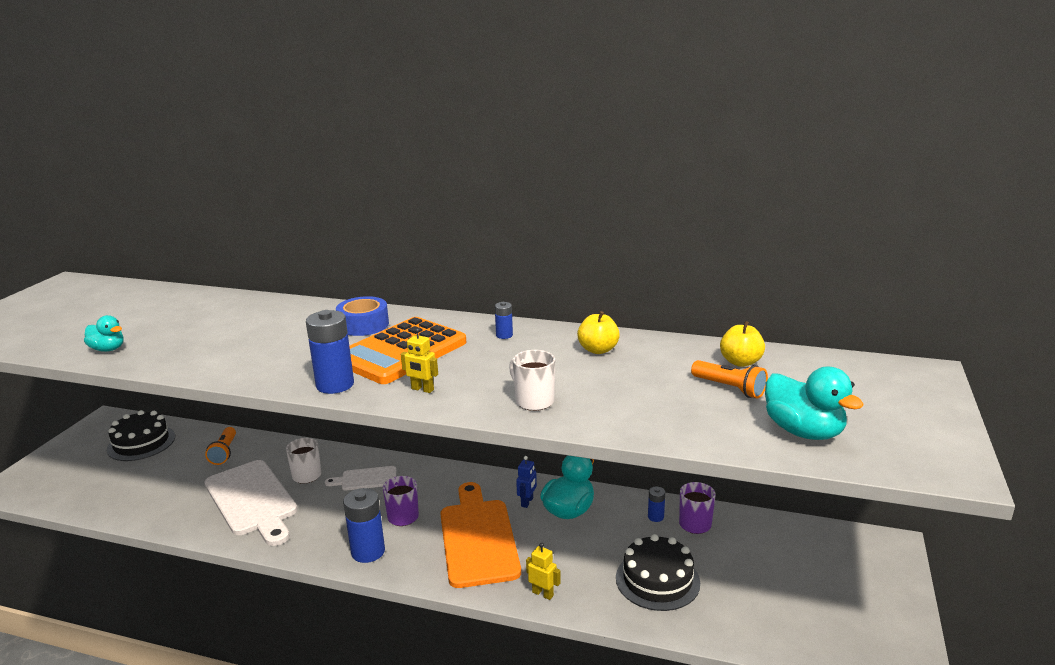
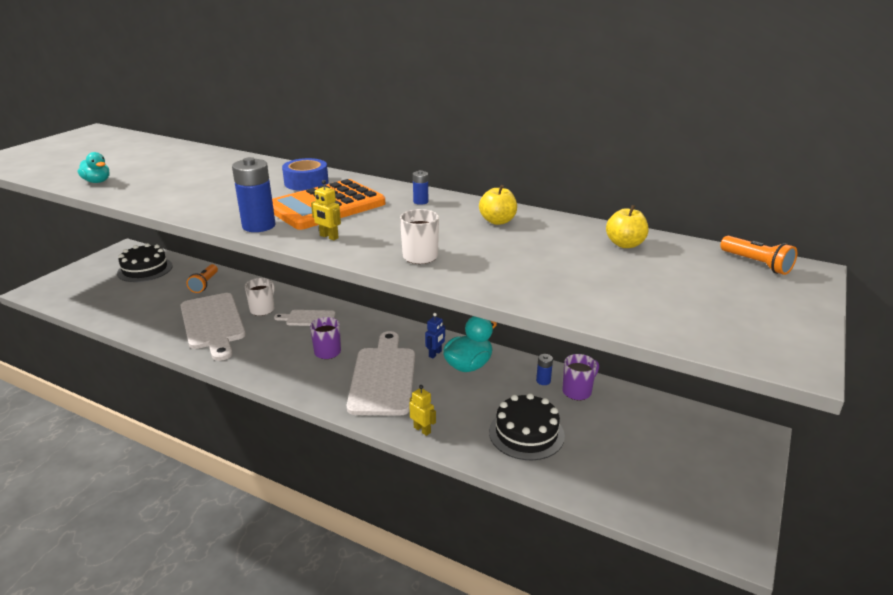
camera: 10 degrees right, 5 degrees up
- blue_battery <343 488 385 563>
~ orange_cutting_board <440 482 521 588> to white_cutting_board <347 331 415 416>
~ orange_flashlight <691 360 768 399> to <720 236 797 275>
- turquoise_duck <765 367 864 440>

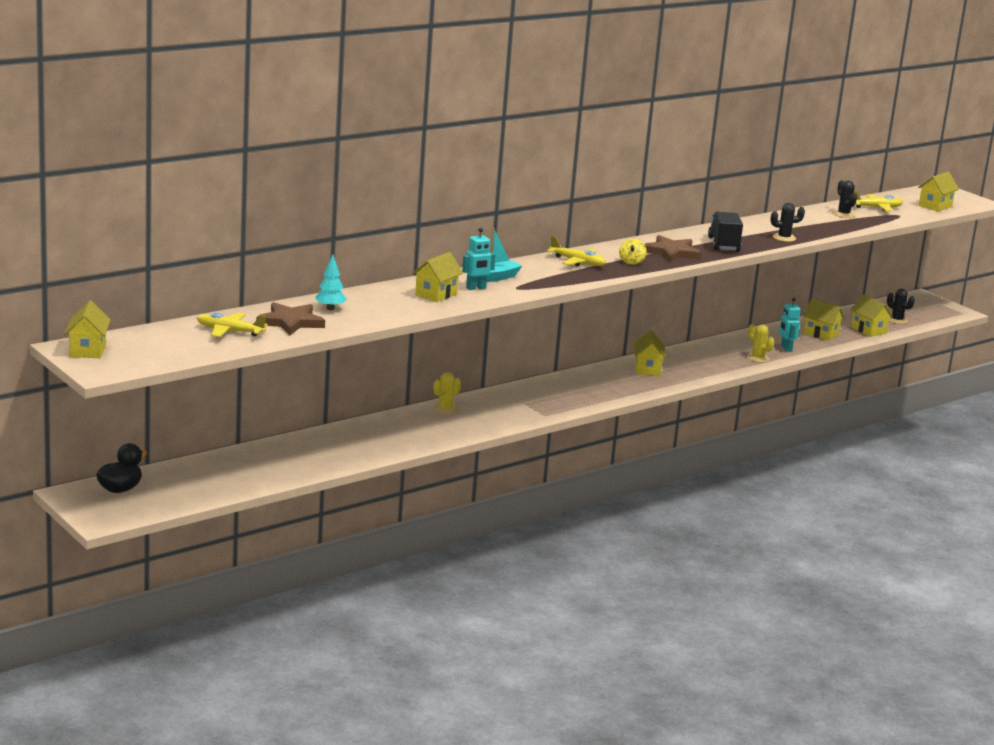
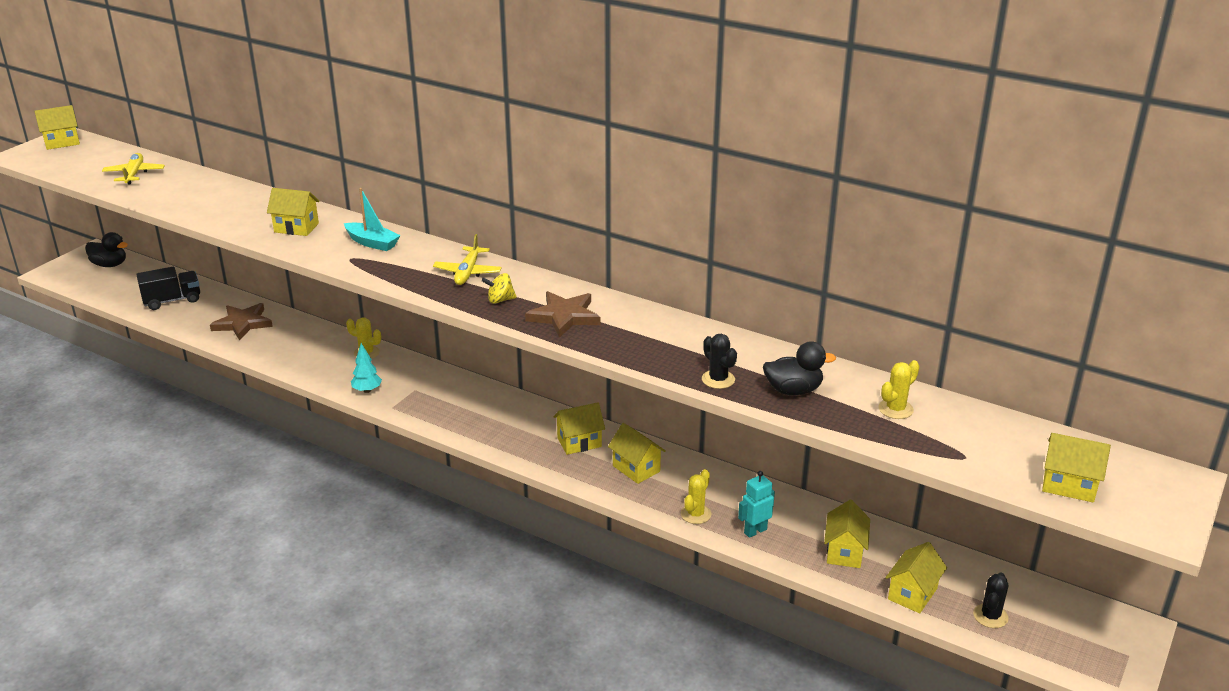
camera: 70 degrees right, 10 degrees up
~ brown_star <256 302 325 335> to <210 303 273 341>
~ turquoise_tree <316 255 347 310> to <351 343 382 393>
- turquoise_robot <462 228 496 290>
~ black_truck <708 212 743 252> to <136 267 200 310>
~ black_cactus <833 180 857 218> to yellow_cactus <878 360 919 419>
- yellow_plane <854 190 903 211>
+ yellow_house <608 423 666 484>
+ black_duck <763 341 836 395>

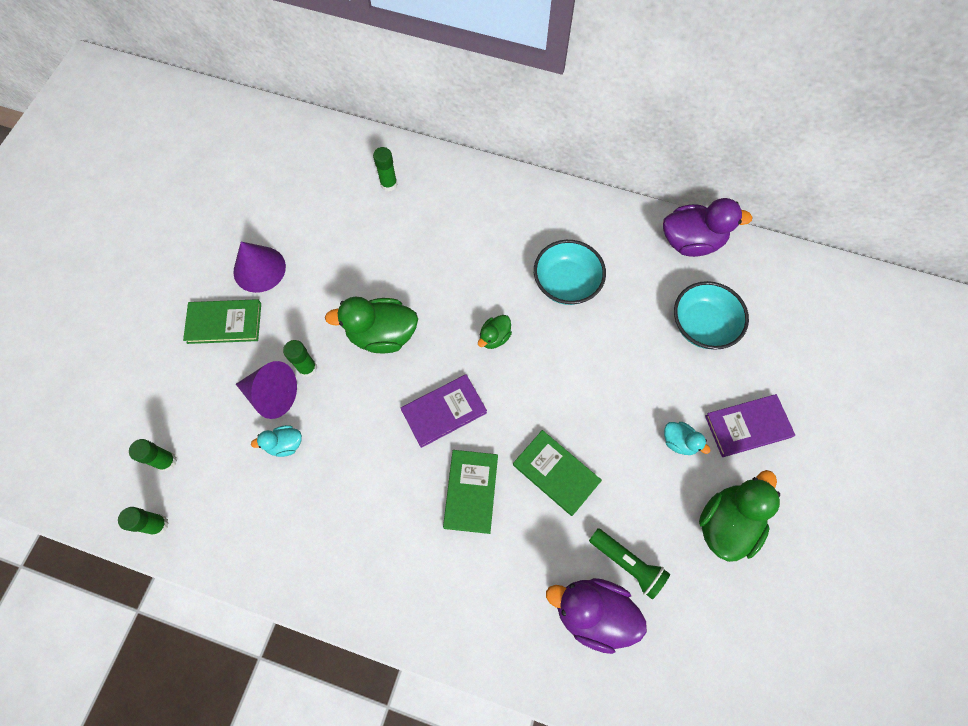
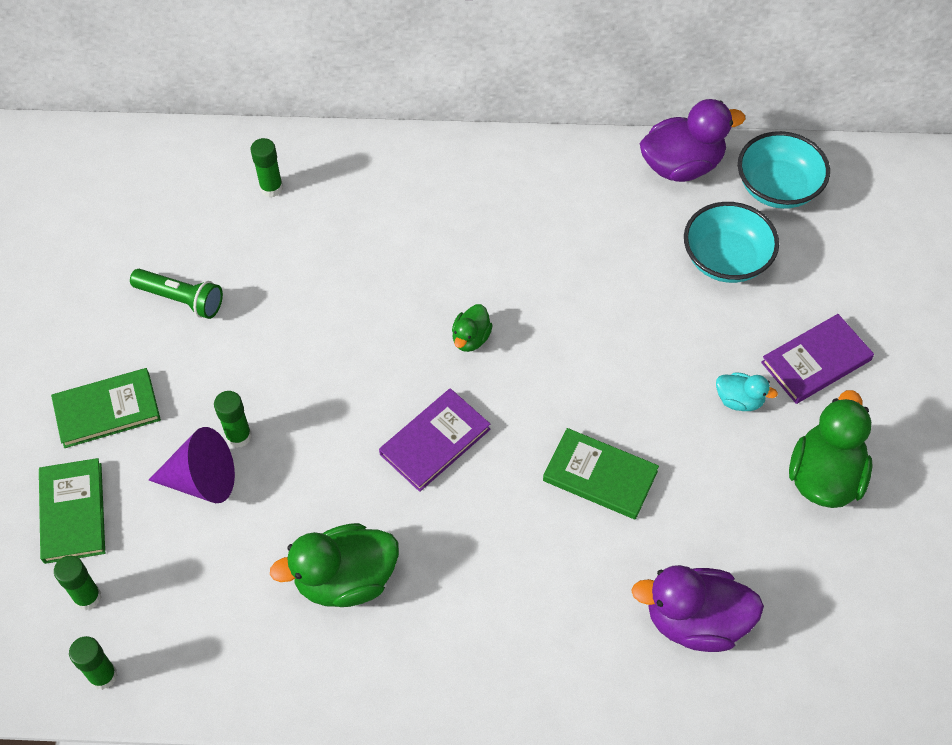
camera: 15 degrees left, 10 degrees down
- purple_cone <233 242 286 293>
- turquoise_duck <251 425 302 457>
~ green_duck <325 297 418 353> to <270 523 399 607>
~ green_book <443 450 498 534> to <39 458 105 564>
~ turquoise_bowl <534 240 606 305> to <738 131 830 209>
~ green_flashlight <589 528 670 600> to <130 269 223 319>

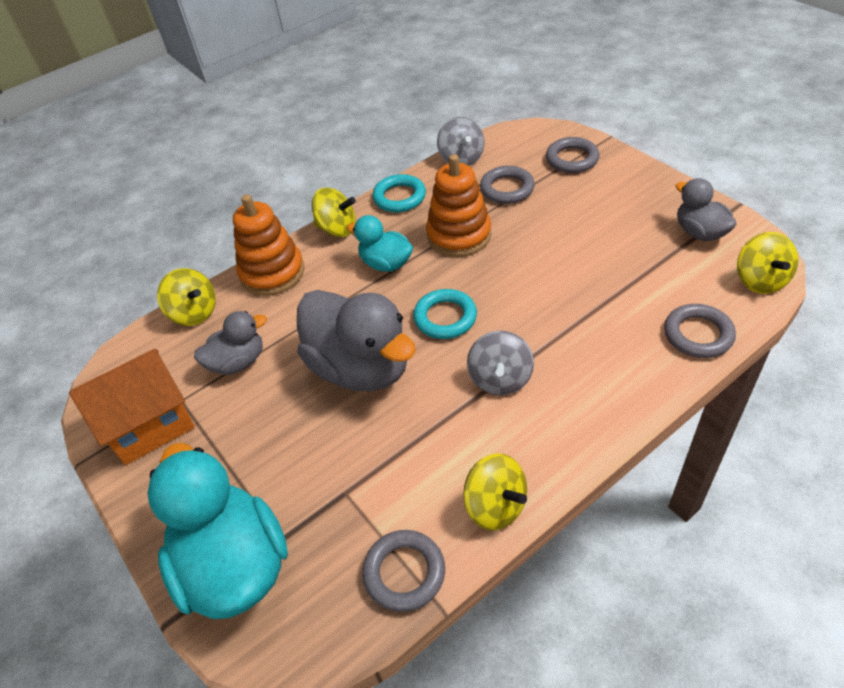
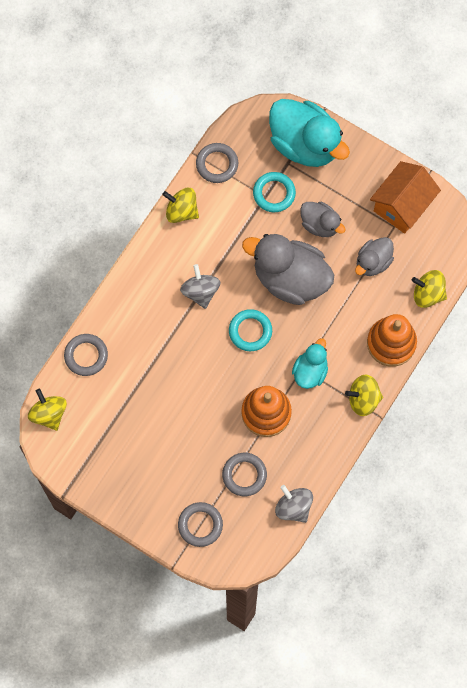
camera: 155 degrees right, 25 degrees up
~ turquoise_duck <347 215 413 272> = <292 338 328 389> 75 degrees counterclockwise
~ turquoise_ring <372 174 426 212> to <253 172 296 212>
~ grey_duck <675 178 736 241> to <300 202 346 237>

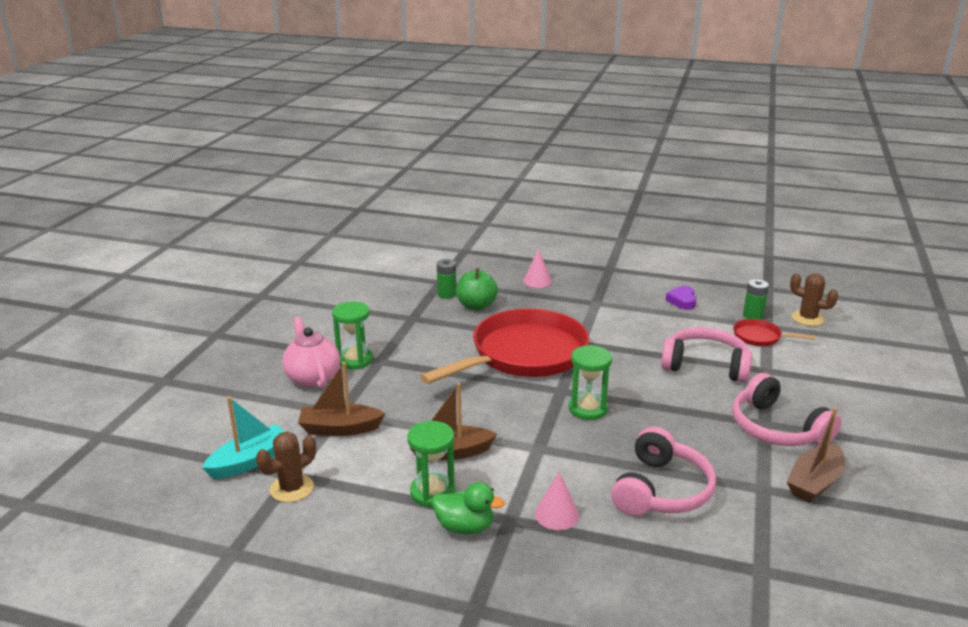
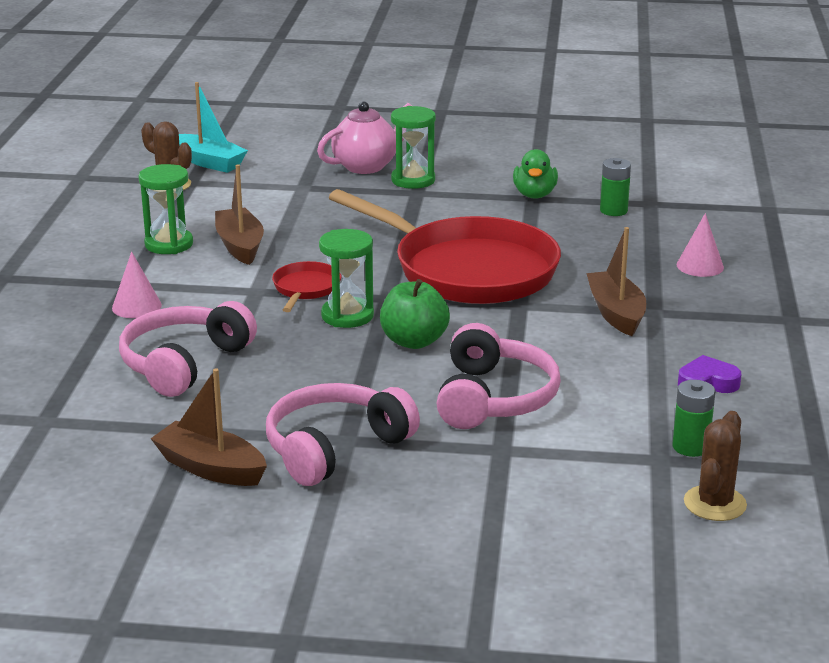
camera: 80 degrees right, 0 degrees up
~ brown_boat <298 362 385 436> to <586 227 647 336>
~ green_duck <432 482 505 535> to <513 149 558 199>
~ green_apple <457 268 498 310> to <380 279 450 349>
~ pink_headphones <611 426 716 516> = <119 301 257 397> 105 degrees clockwise
~ red_pan <733 319 816 346> to <272 261 342 312>

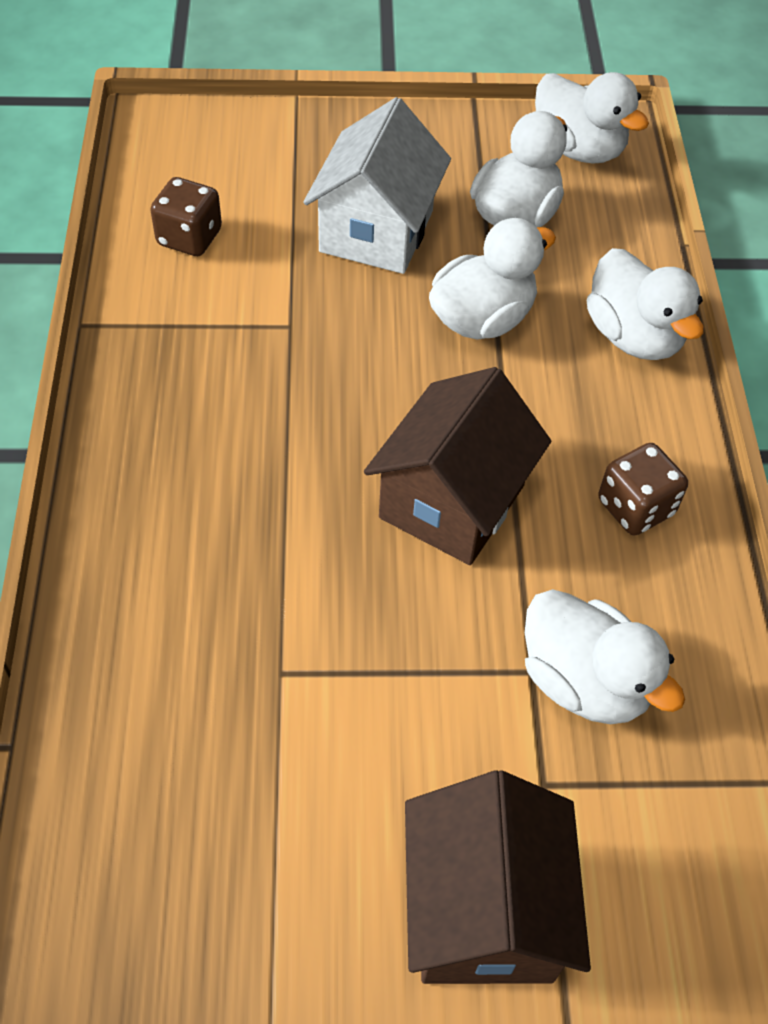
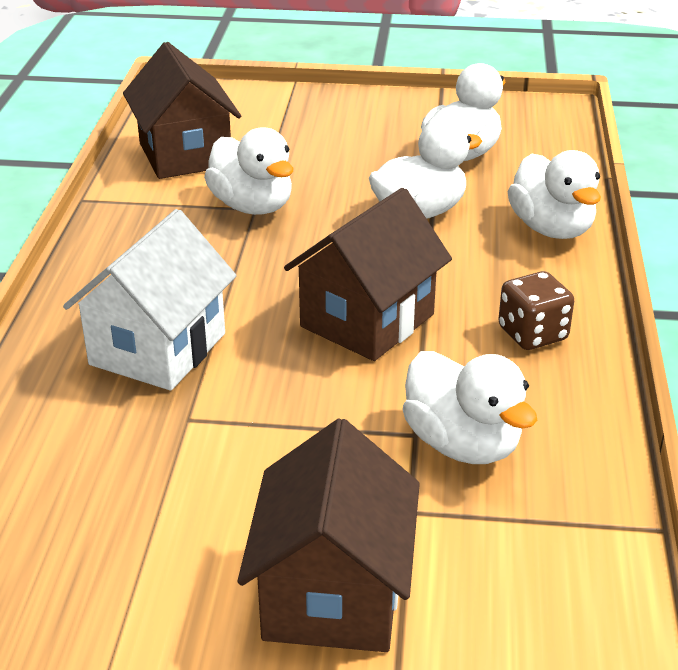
camera: 10 degrees right, 20 degrees down
~ brown_dice <150 177 222 256> to brown_house <123 42 241 179>
~ white_house <303 97 451 274> to <63 209 237 391>
~ white_duck <535 72 649 164> to <204 127 293 215>

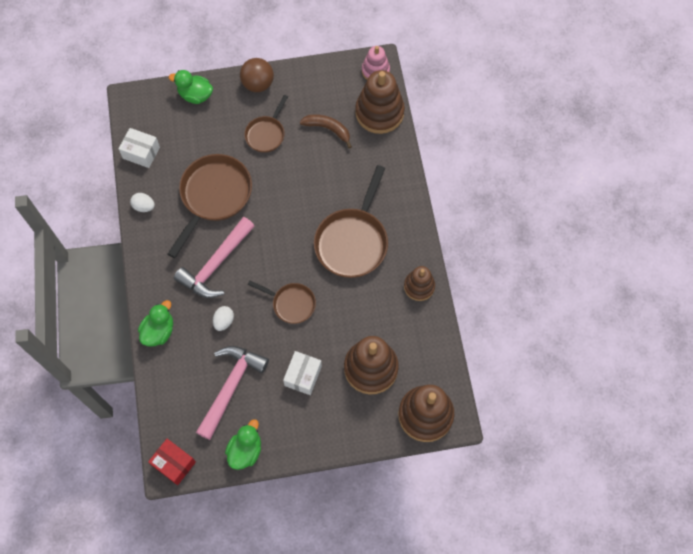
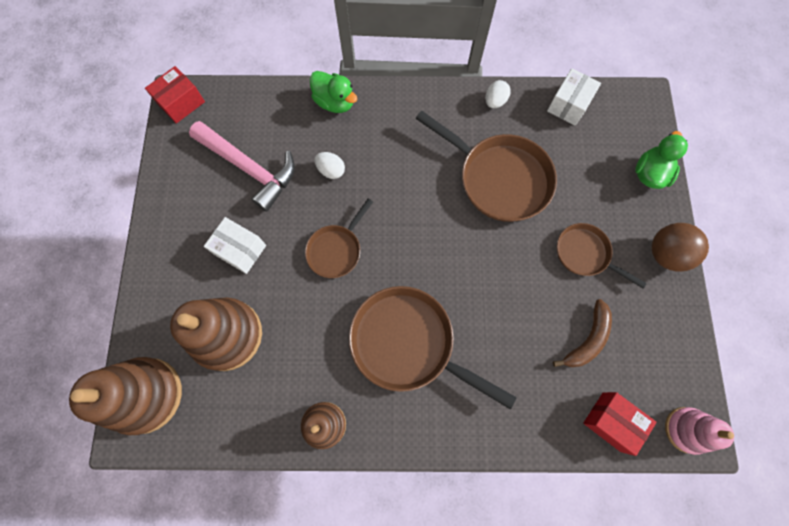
camera: 100 degrees right, 5 degrees up
- pink_hammer <174 217 255 298>
- green_duck <225 419 261 470>
~ brown_stacking_toy <355 70 405 134> to red_box <583 392 657 456>

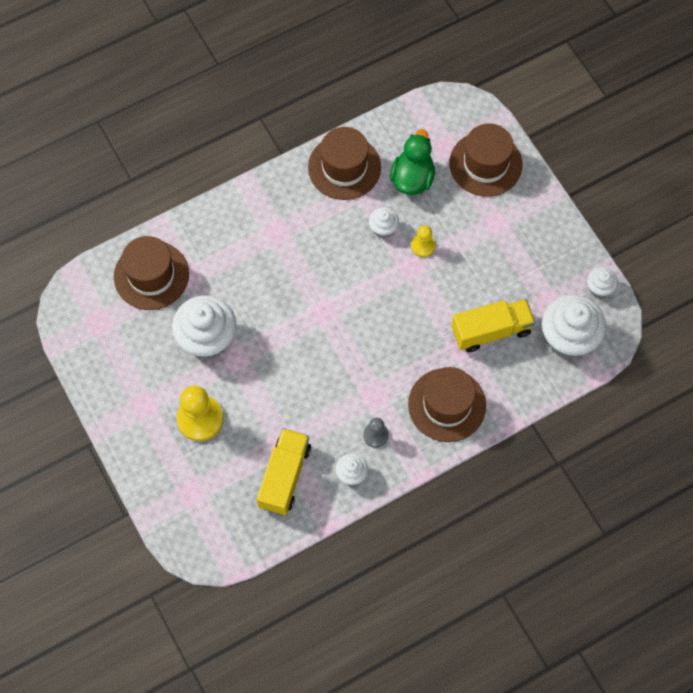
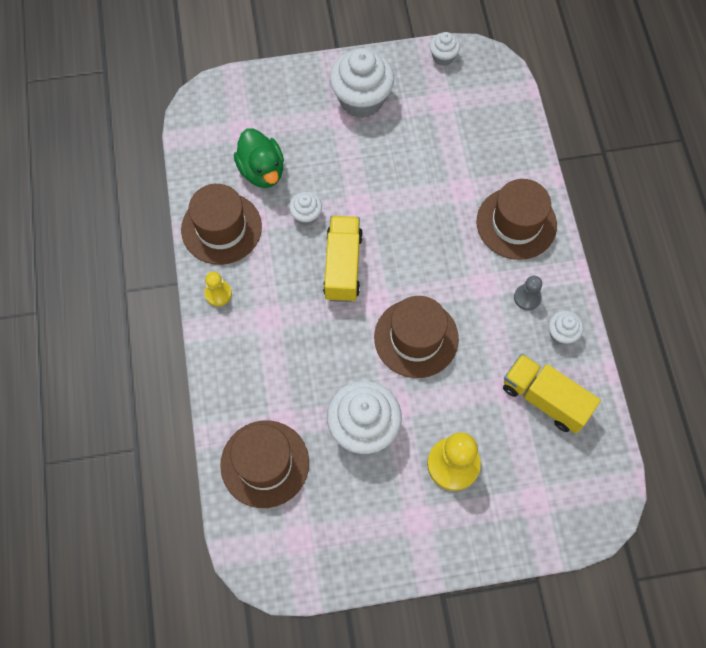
camera: 70 degrees left, 0 degrees up
~ green_duck <390 129 435 195> = <234 128 284 188> 150 degrees counterclockwise
~ yellow_pawn <411 225 435 257> to <204 272 232 306>
~ brown_hat <449 123 522 197> to <374 296 459 378>
~ yellow_truck <451 299 535 352> to <323 216 363 302>
~ white_cupcake <542 295 606 358> to <330 48 394 118>

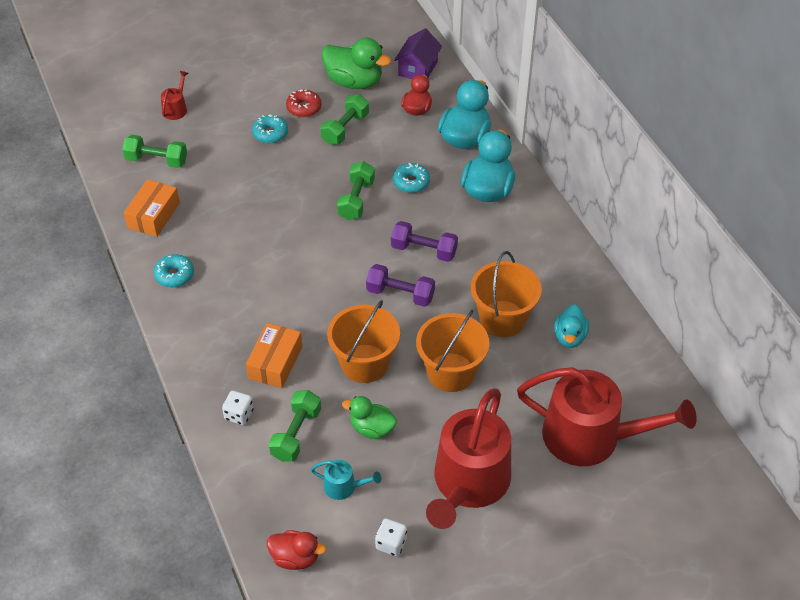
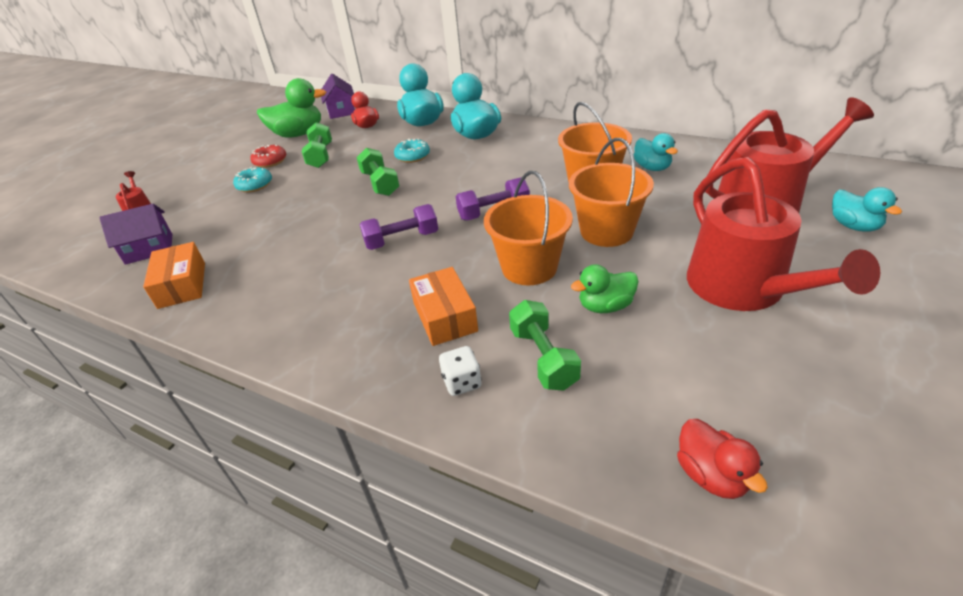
camera: 35 degrees left, 10 degrees down
~ green_dumbbell <122 135 187 168> to purple_house <99 204 172 265>
- turquoise_donut <154 254 194 287>
~ red_duck <267 530 326 570> = <677 419 768 499> 90 degrees clockwise
- turquoise_watering_can <311 460 382 500>
- white_dice <375 518 407 556>
~ purple_dumbbell <391 221 458 262> to <359 204 438 250>
+ turquoise_duck <832 187 902 232>

